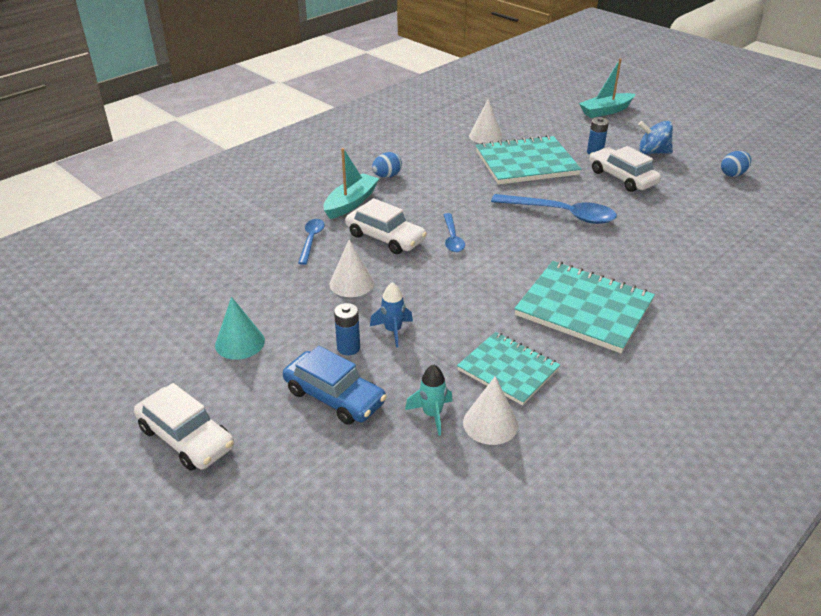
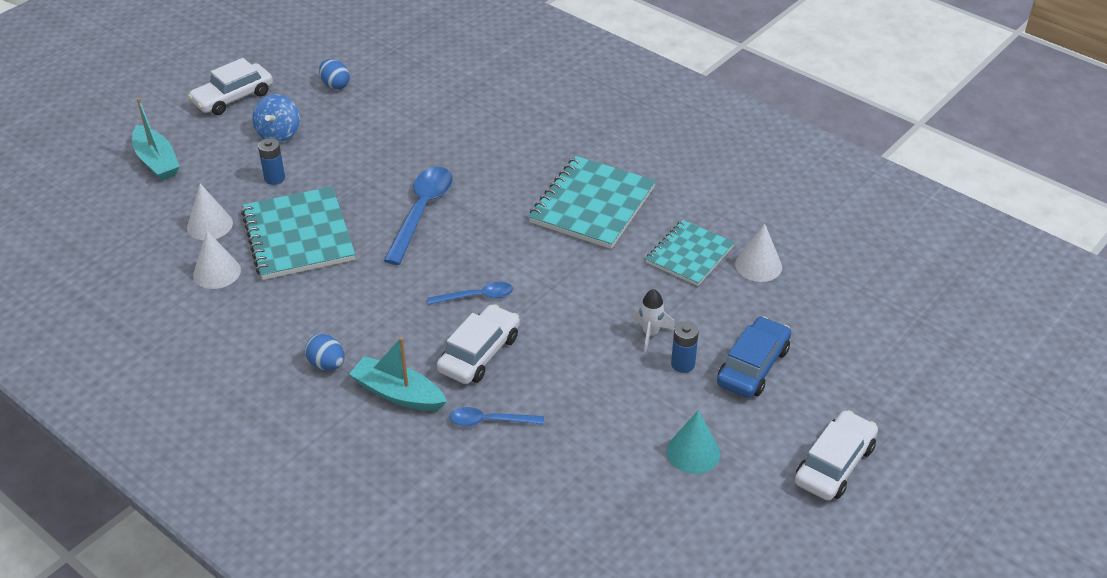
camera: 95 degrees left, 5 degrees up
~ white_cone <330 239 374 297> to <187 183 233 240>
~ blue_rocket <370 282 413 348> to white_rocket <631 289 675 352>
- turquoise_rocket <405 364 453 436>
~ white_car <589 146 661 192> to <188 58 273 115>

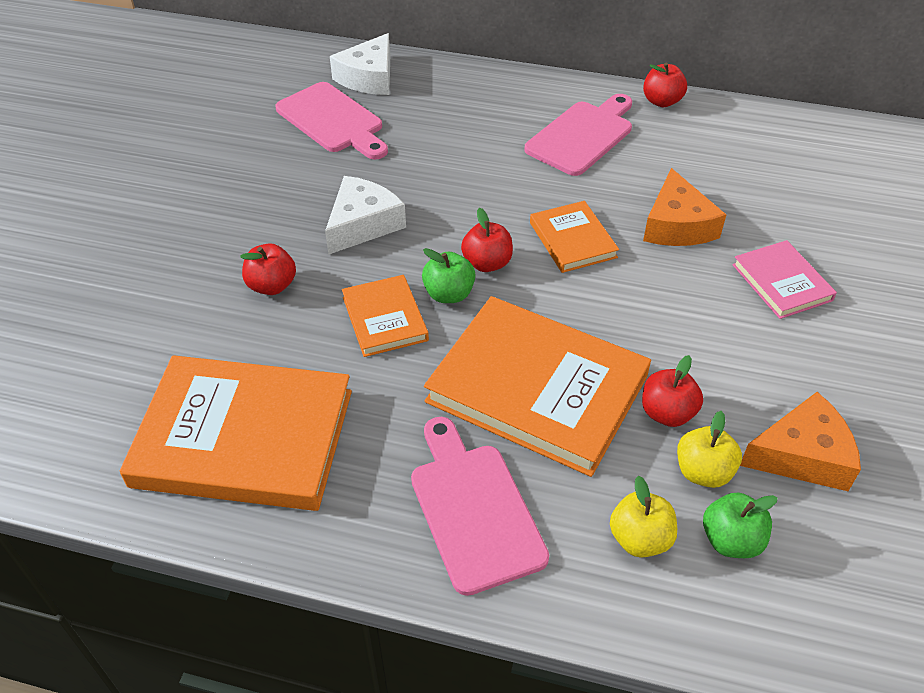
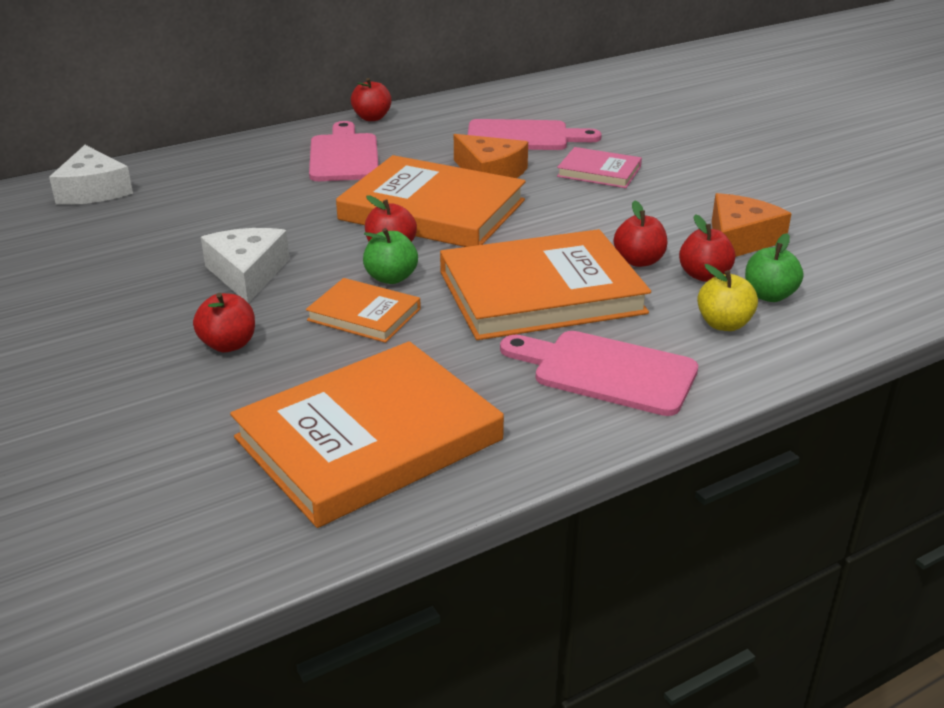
camera: 45 degrees left, 15 degrees down
~ pink_cutting_board <276 82 388 159> to <468 119 602 150>
~ orange_book <530 201 619 273> = <336 155 526 247> x1.99
~ yellow_apple <677 411 742 488> to red_apple <679 214 735 282>

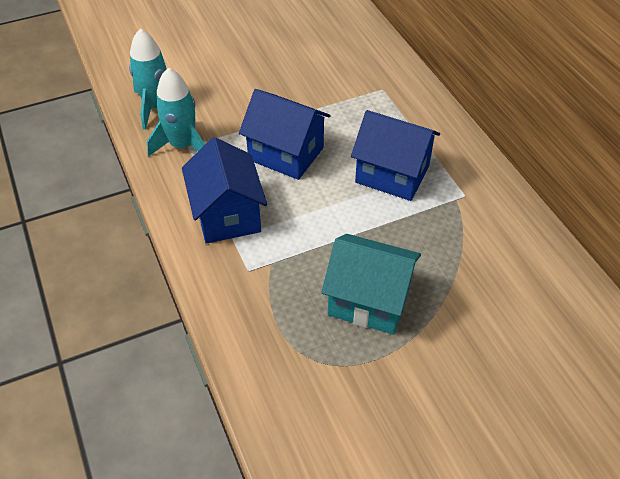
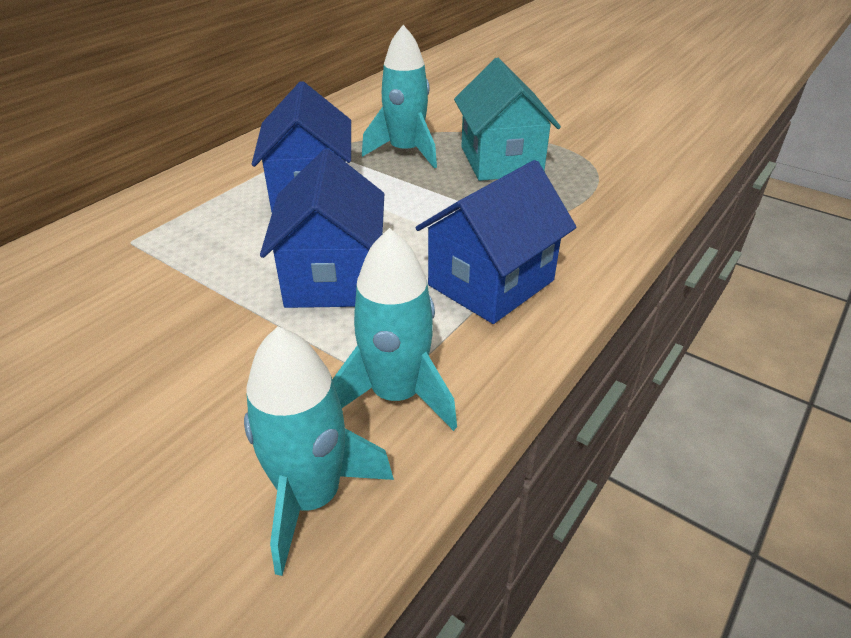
camera: 120 degrees left, 10 degrees down
+ turquoise_rocket <362 25 437 168>

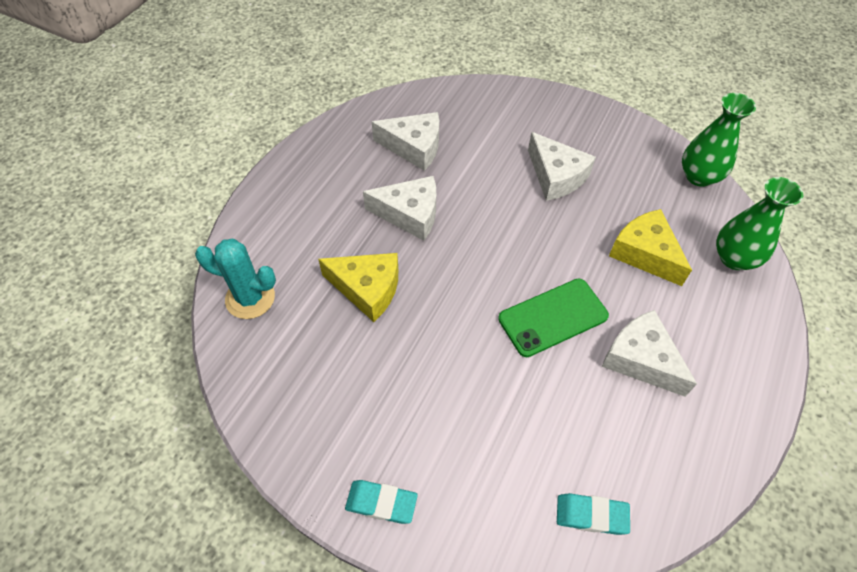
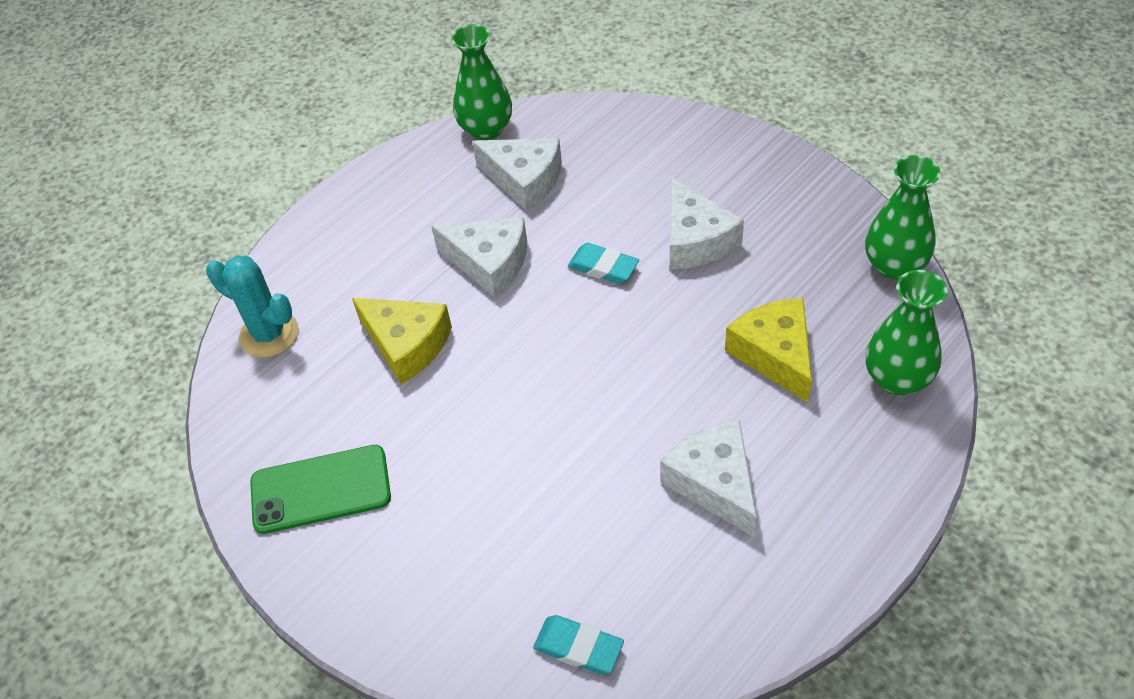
camera: 20 degrees right, 5 degrees down
~ turquoise_eraser <345 480 418 524> to <568 243 639 284>
~ green_phone <498 279 609 357> to <250 445 391 534>
+ green_vase <451 24 512 140>

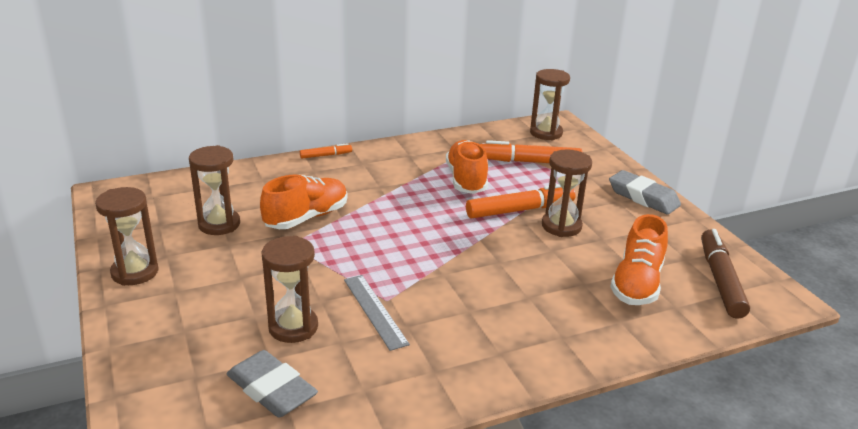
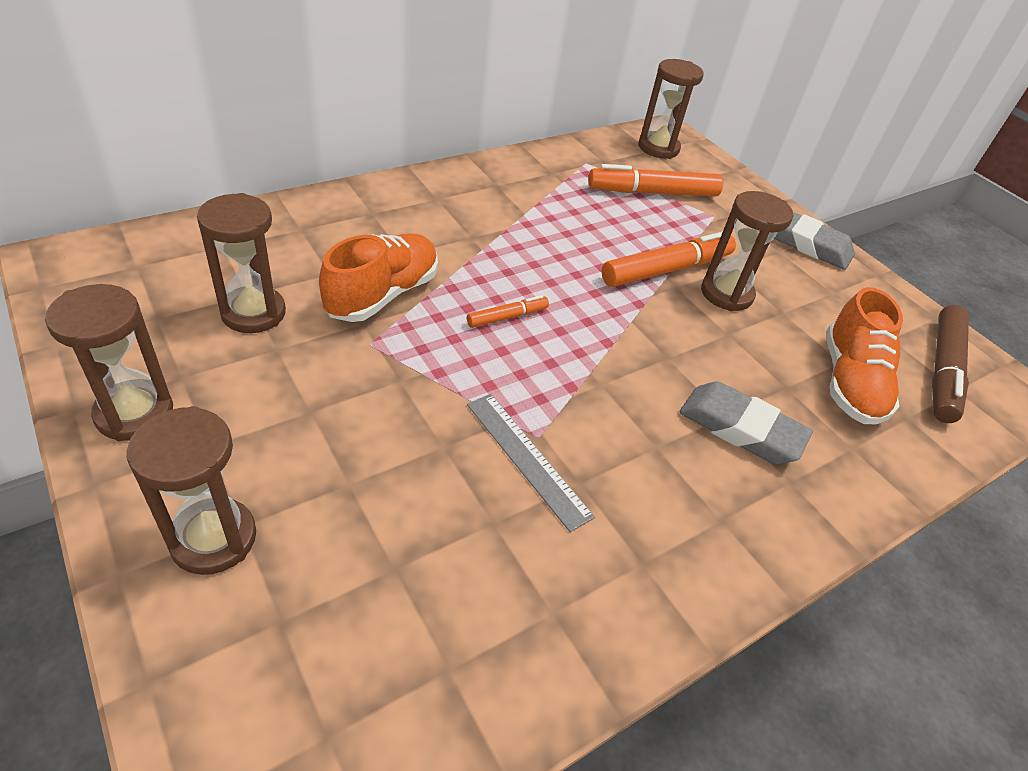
camera: 15 degrees left, 15 degrees up
~ grey_eraser <227 350 318 418> to <680 381 813 464>
~ brown_hourglass <261 236 318 343> to <126 406 256 575>
~ orange_marker <300 143 352 159> to <467 295 549 328>
- orange_shoe <446 140 488 194>
~ brown_marker <701 229 750 319> = <932 305 969 423> 150 degrees counterclockwise

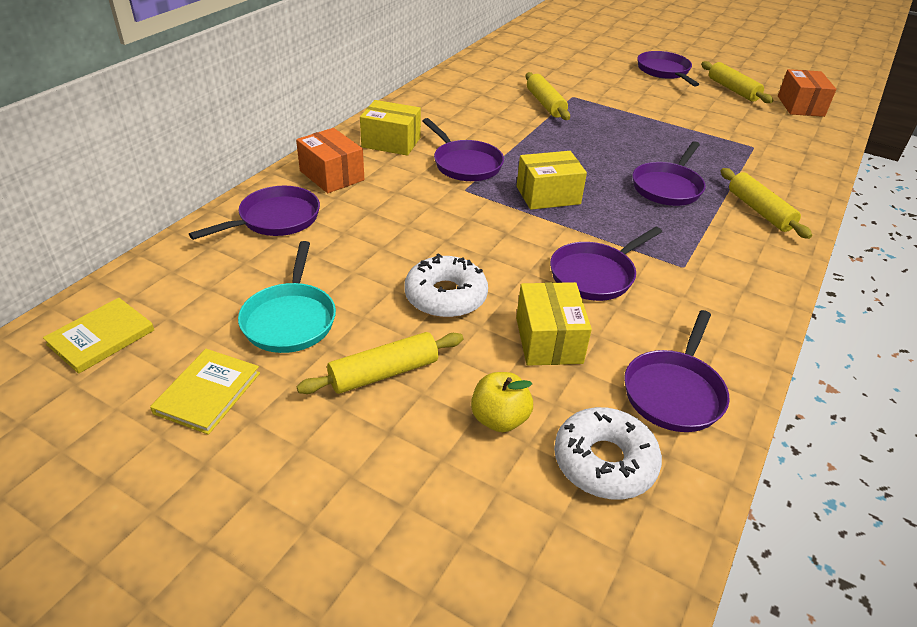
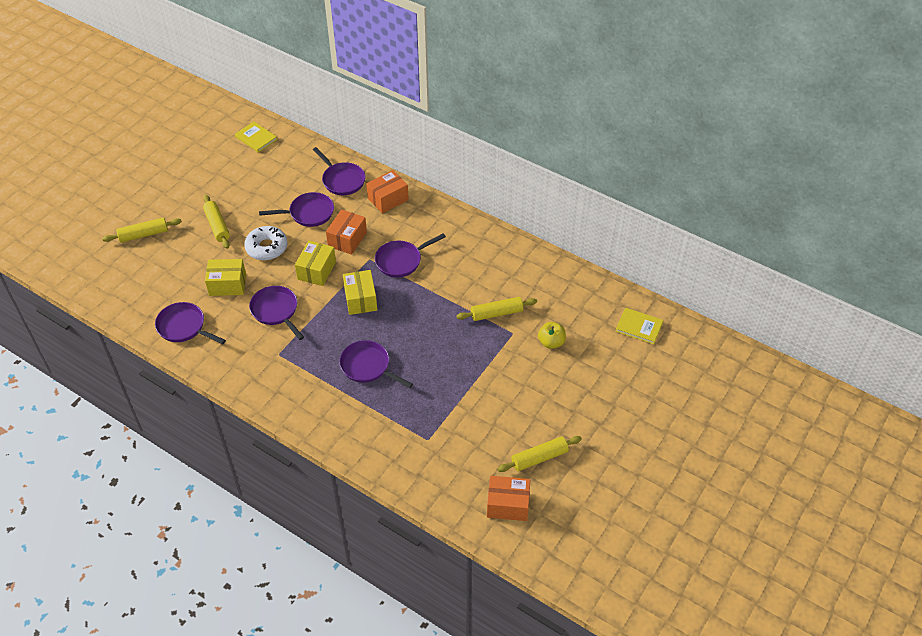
camera: 95 degrees right, 10 degrees up
~ yellow_book <150 349 260 435> to <615 308 664 344>
- turquoise_pan <238 241 336 353>
~ yellow_box <360 100 421 156> to <295 241 336 286>
~ yellow_apple <471 372 533 432> to <538 322 566 349>
- white_donut <554 407 662 500>
~ purple_pan <637 51 699 87> to <259 192 334 227>
~ yellow_rolling_pin <721 168 812 239> to <102 218 182 243>
+ orange_box <326 209 367 255>

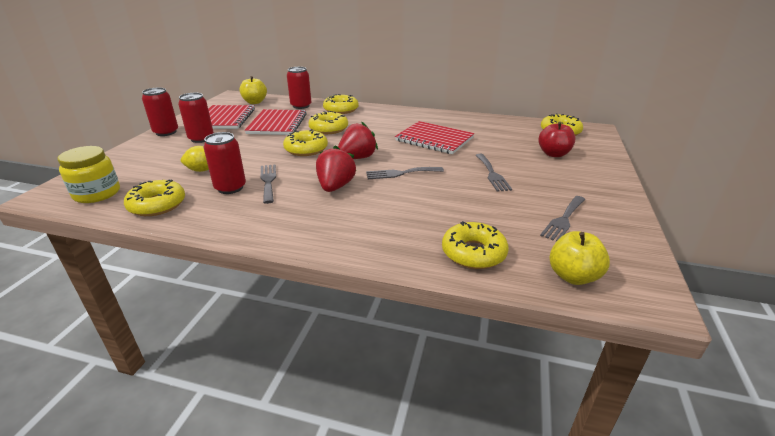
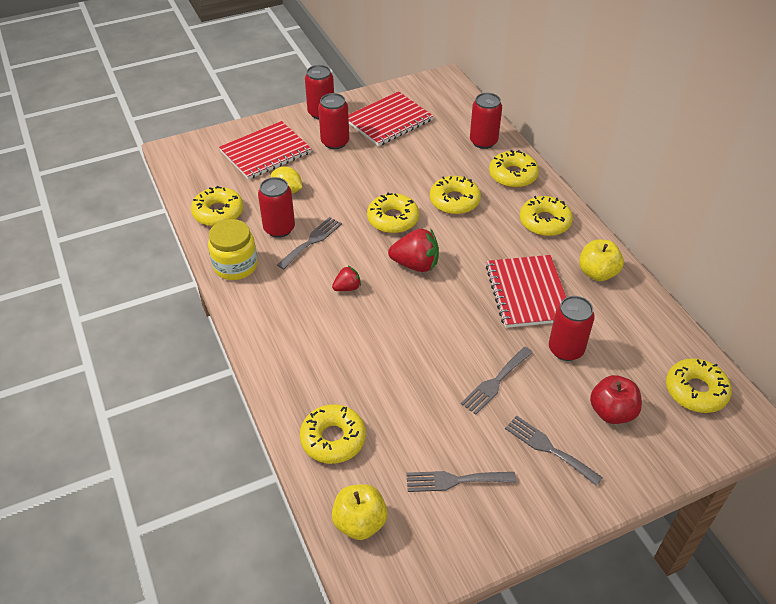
camera: 50 degrees right, 15 degrees up
~ yellow_jar <57 146 120 203> to <208 219 258 280>
~ yellow_apple <240 76 267 104> to <579 239 624 281>
~ red_notebook <245 109 307 135> to <219 121 312 180>
~ red_strawberry <316 145 356 192> = <332 266 361 291> x0.56
~ grey_fork <366 167 444 179> to <505 416 603 486>
+ yellow_donut <520 196 573 236>
+ red_can <549 296 595 361>

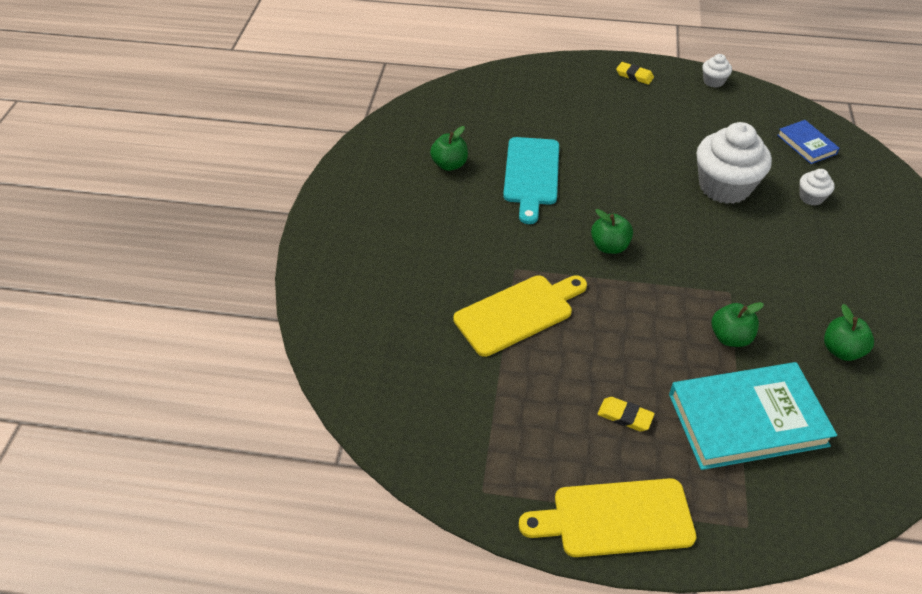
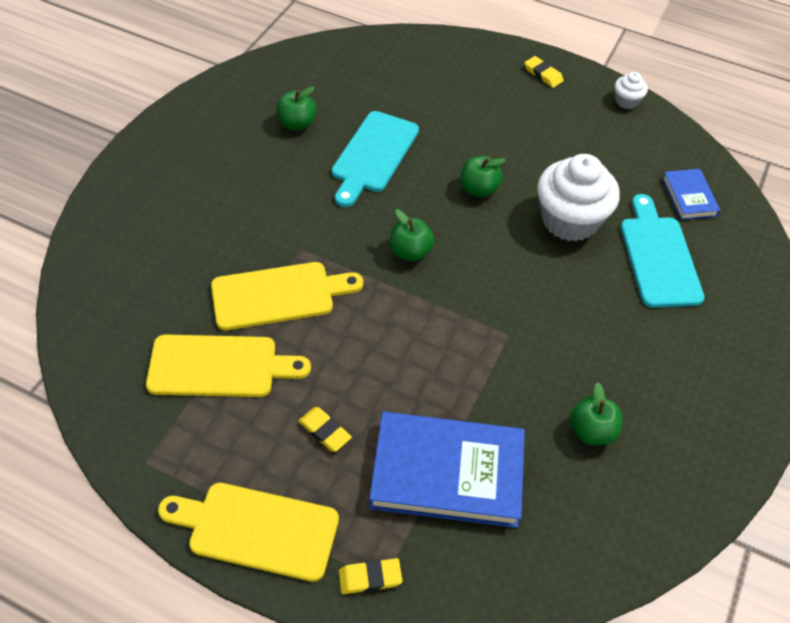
camera: 15 degrees right, 5 degrees up
~ turquoise_book <669 362 837 470> to blue_book <369 412 525 528>
~ green_apple <711 302 764 347> to <461 156 505 197>
~ white_cupcake <799 169 835 206> to turquoise_cutting_board <621 194 705 308>
+ yellow_cutting_board <146 334 311 397>
+ yellow_eraser <339 558 402 594>

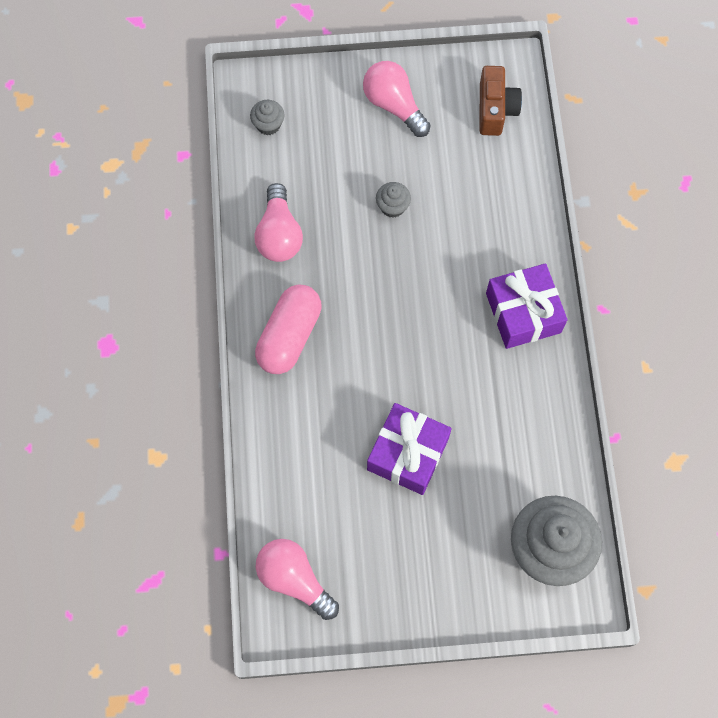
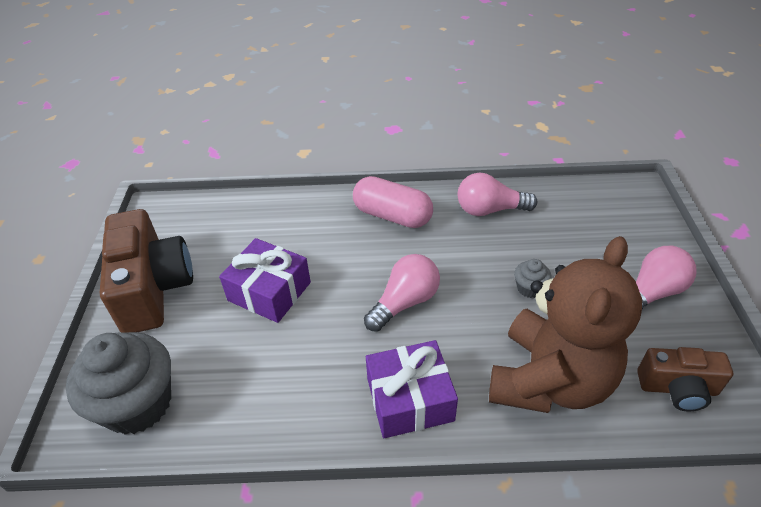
camera: 95 degrees right, 25 degrees down
- grey_cupcake <250 100 285 135>
~ pink_light_bulb <256 539 339 620> to <364 254 440 332>
+ brown_camera <100 209 193 333>
+ brown_teddy_bear <489 236 642 413>

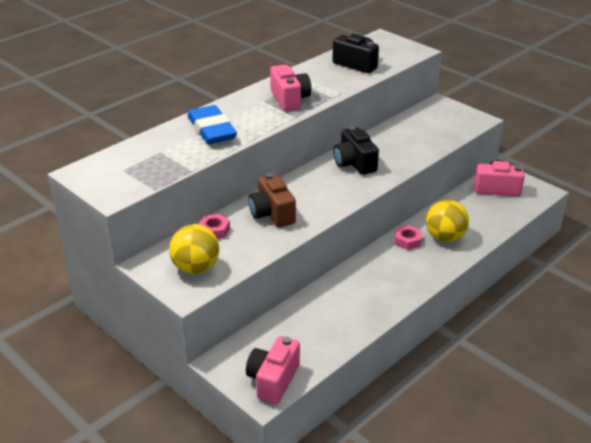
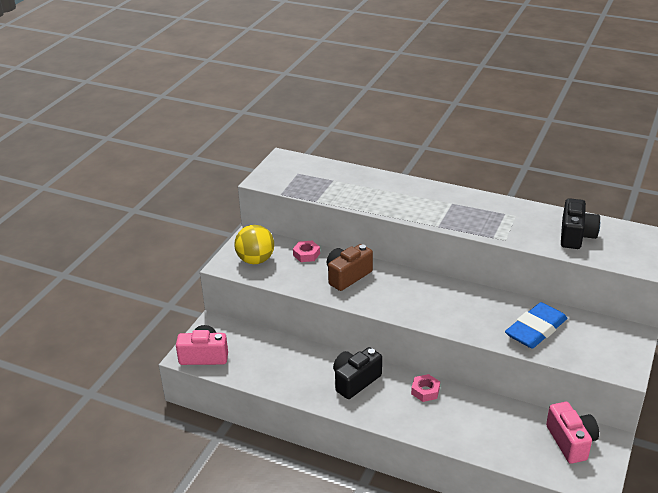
camera: 70 degrees right, 0 degrees up
~ blue_eraser <187 105 237 144> to <505 302 567 349>
- pink_camera <270 65 311 111>
~ black_camera <333 126 379 175> to <333 347 382 399>
- yellow_ball <426 200 469 242>

